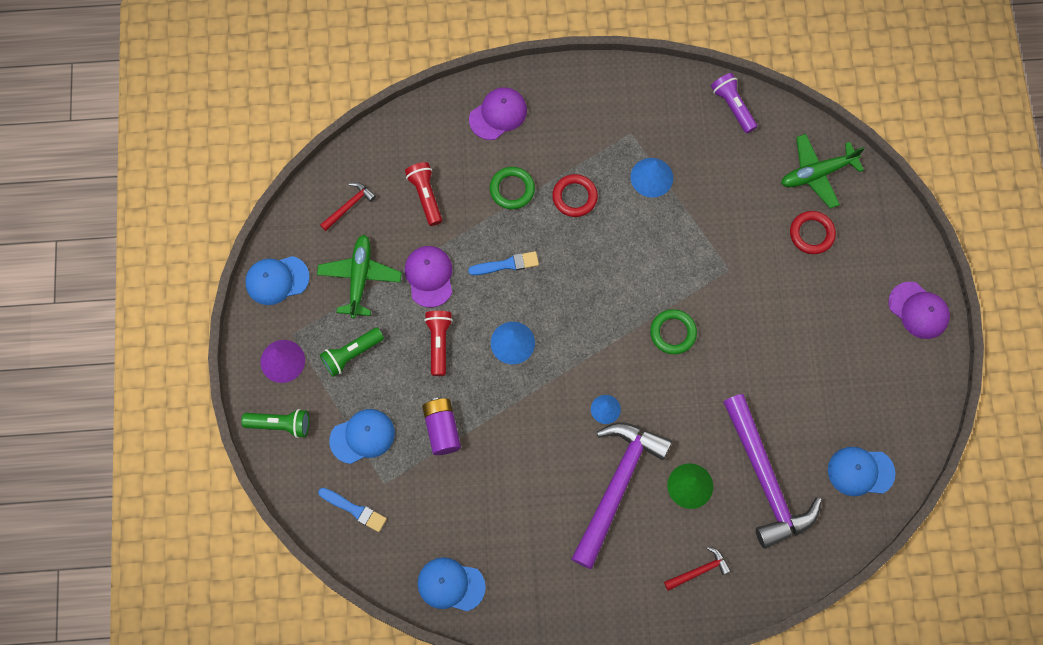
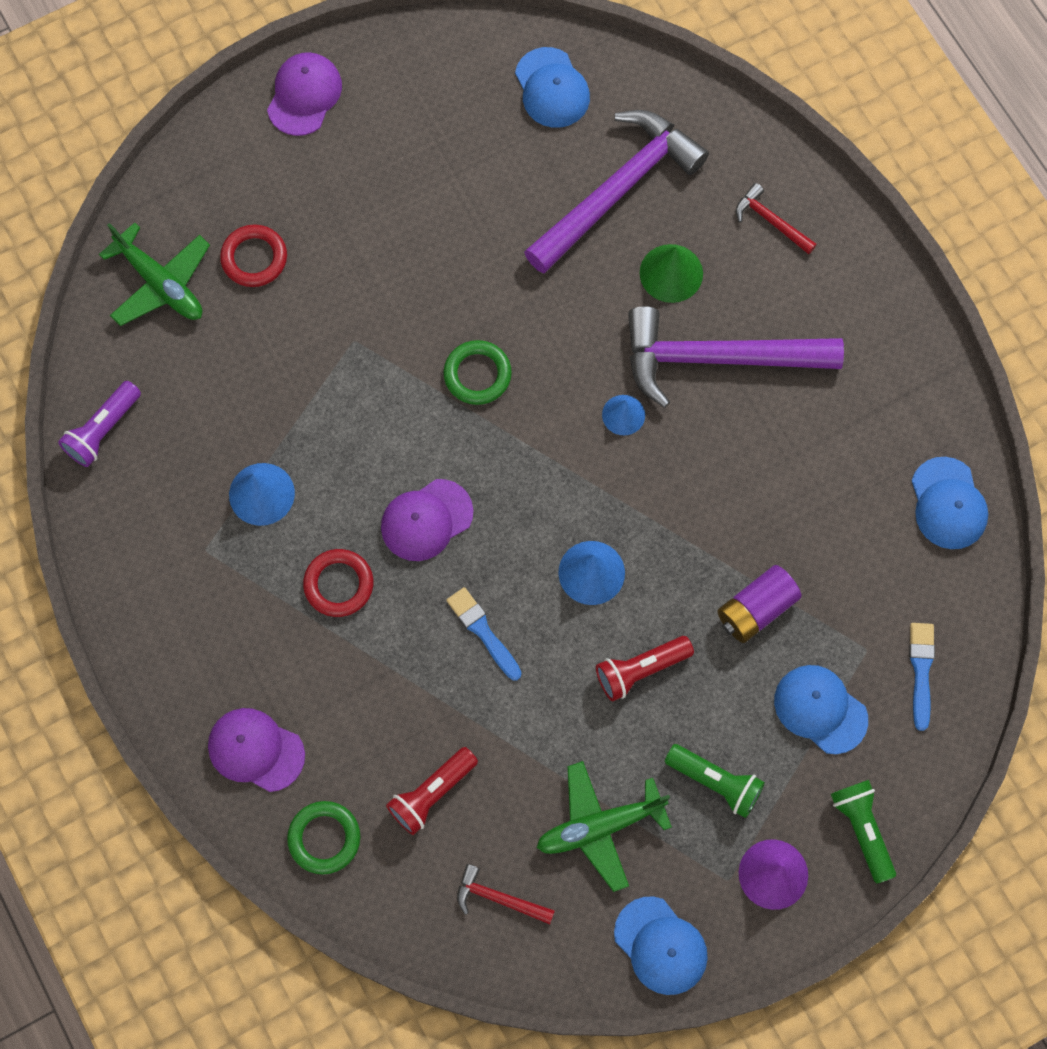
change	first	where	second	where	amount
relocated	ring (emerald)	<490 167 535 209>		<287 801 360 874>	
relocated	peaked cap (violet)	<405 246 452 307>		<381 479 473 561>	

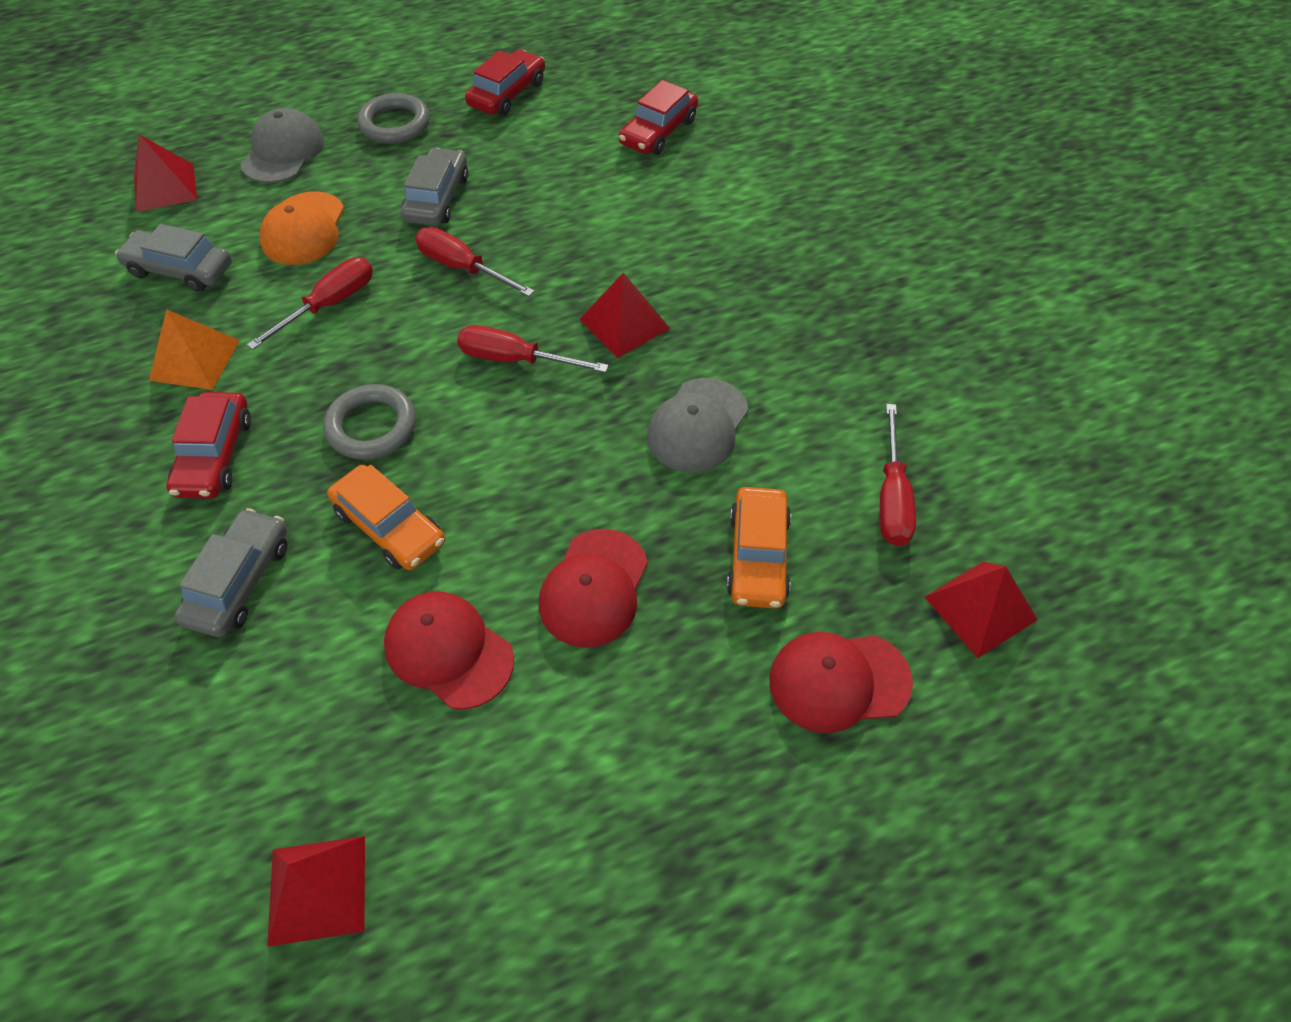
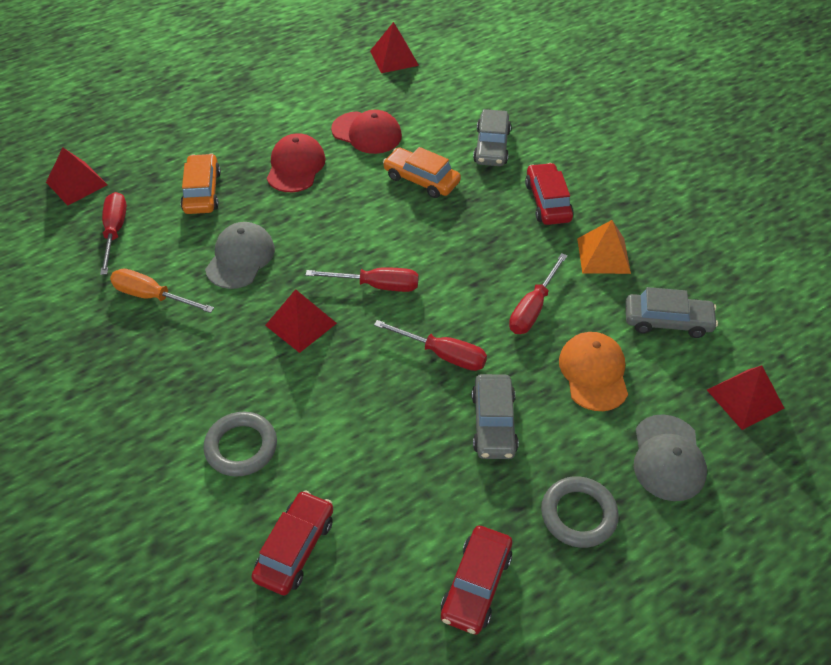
change	first	where	second	where	amount
appeared			hand screwdriver (orange-coloured)	<110 268 214 313>	
relocated	ring (grey)	<323 384 416 460>		<203 412 277 477>	
missing	peaked cap (crimson)	<769 632 913 733>			

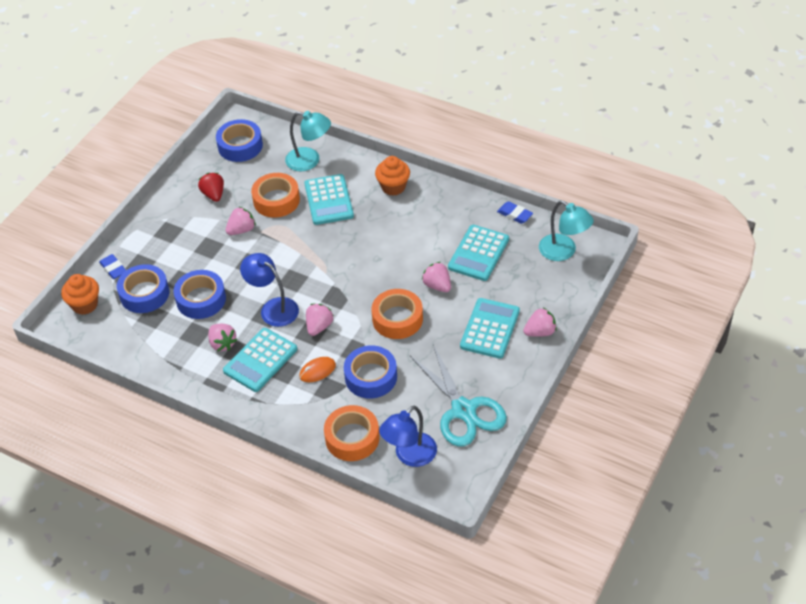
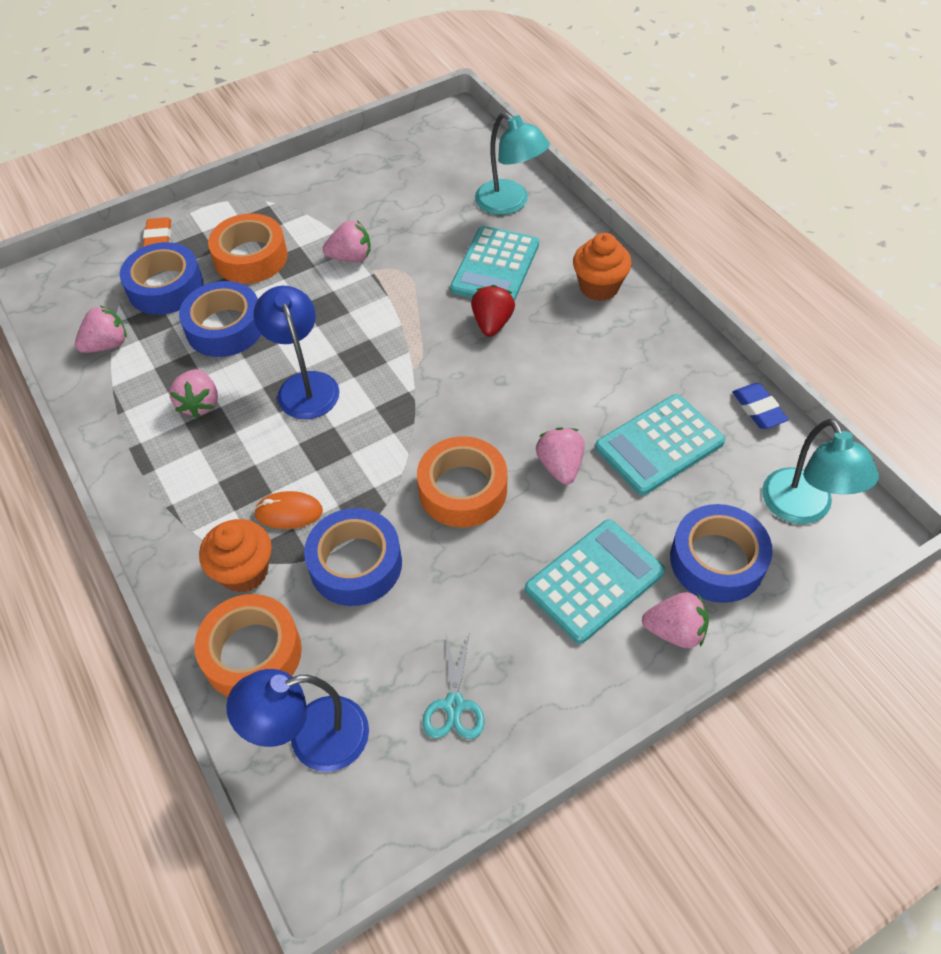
change	first	where	second	where	amount
relocated	toy strawberry (pink)	<306 304 334 336>		<75 306 127 353>	
colour	pencil eraser (royal blue)	<99 254 126 279>	pencil eraser (orange-coloured)	<143 217 171 247>	
relocated	fairy cake (orange-coloured)	<61 274 99 315>		<199 519 272 593>	
relocated	sticky tape (orange-coloured)	<251 173 300 218>		<208 213 288 284>	
size	shears (turquoise)	<410 344 507 447>		<423 635 485 739>	x0.48
relocated	toy strawberry (crimson)	<198 173 224 202>		<471 285 515 337>	
relocated	sticky tape (royal blue)	<216 119 263 162>		<670 504 773 603>	
missing	calculator (turquoise)	<223 328 297 392>			

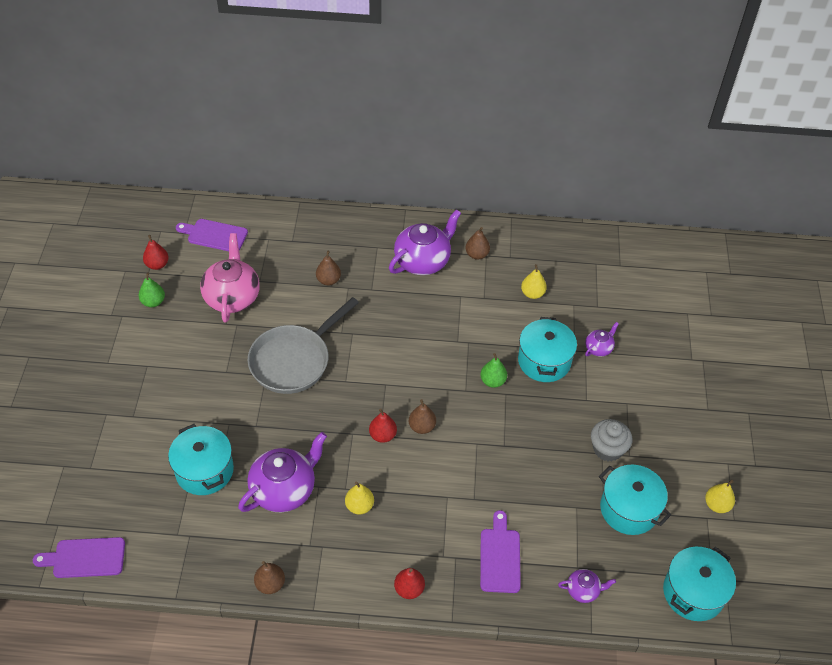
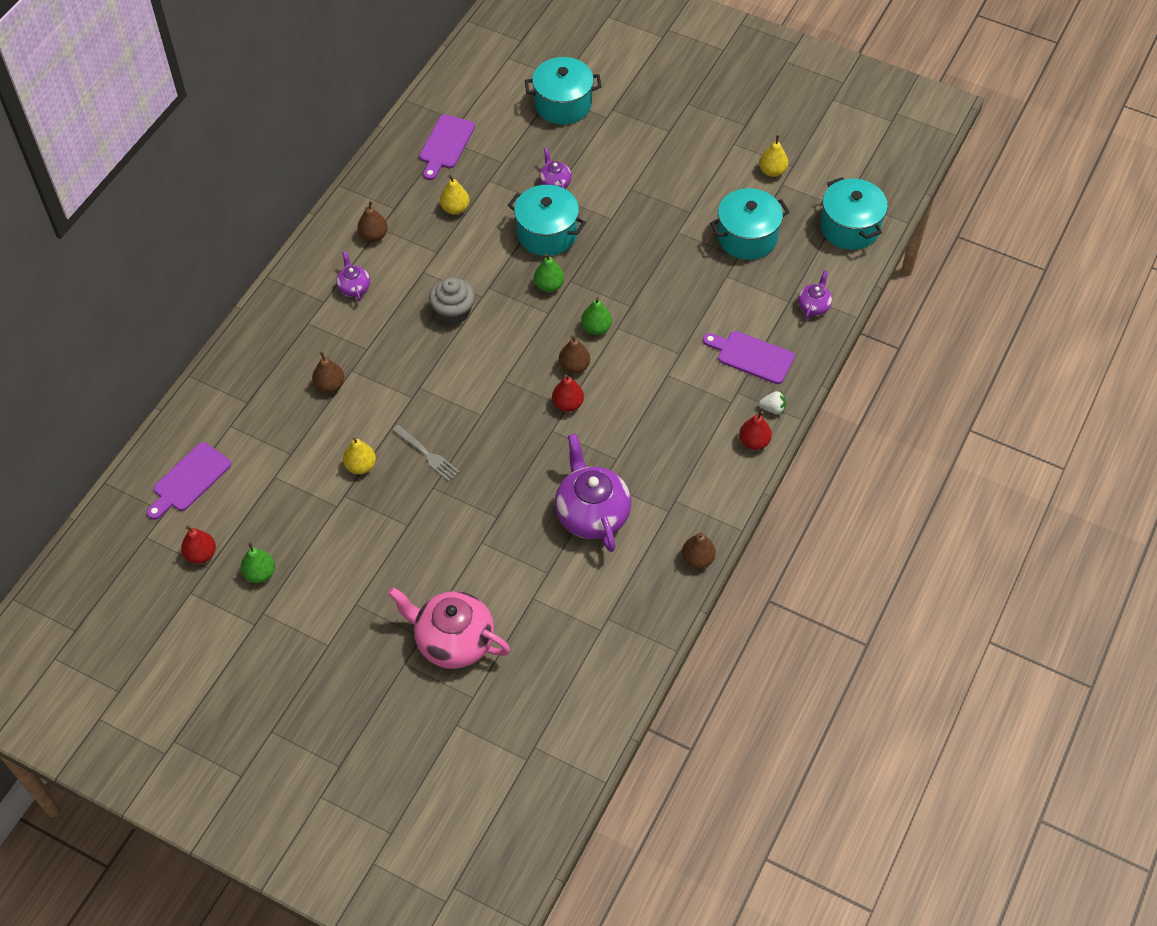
change	first	where	second	where	amount
size	teapot (violet)	<389 209 461 275>		<336 251 370 301>	x0.49
relocated	pear (golden)	<345 481 374 514>		<343 437 376 474>	
relocated	teapot (pink)	<200 233 260 322>		<388 587 510 669>	
exchanged	pan (grey)	<247 297 359 394>	dinner fork (grey)	<392 425 460 481>	
relocated	cutting board (violet)	<33 537 125 578>		<420 114 475 180>	
relocated	fairy cake (grey)	<591 419 632 462>		<429 277 475 325>	
relocated	cooking pot (turquoise)	<168 424 234 495>		<525 57 601 124>	
appeared			pear (emerald)	<581 297 612 335>	
appeared			toy strawberry (white)	<759 391 786 414>	

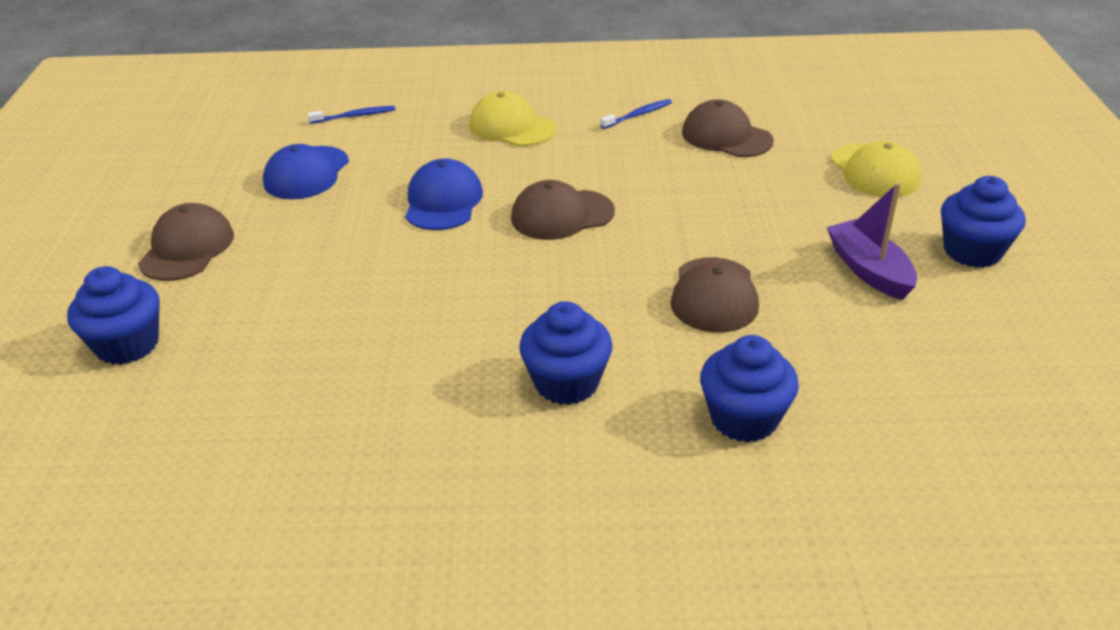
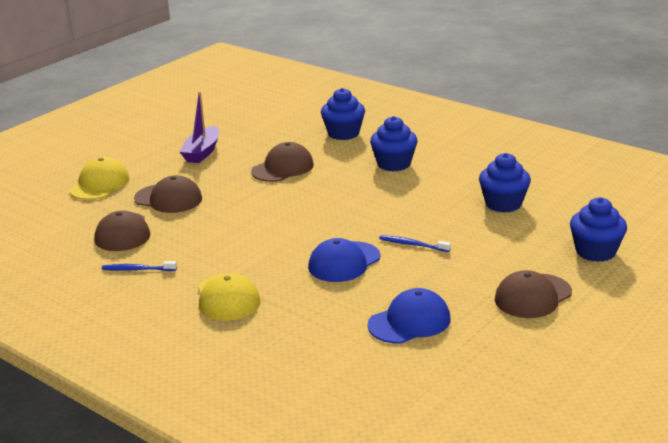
change	first	where	second	where	amount
relocated	peaked cap (dark brown)	<511 180 615 240>		<134 175 202 213>	
relocated	dental brush (royal blue)	<307 106 396 124>		<379 235 451 252>	
relocated	fairy cake (royal blue)	<941 176 1026 268>		<479 153 531 213>	

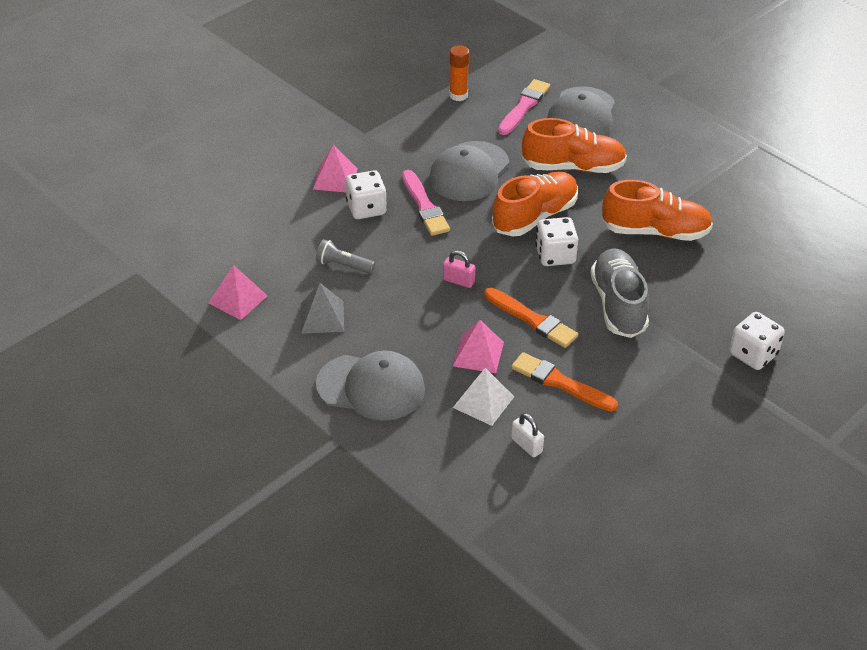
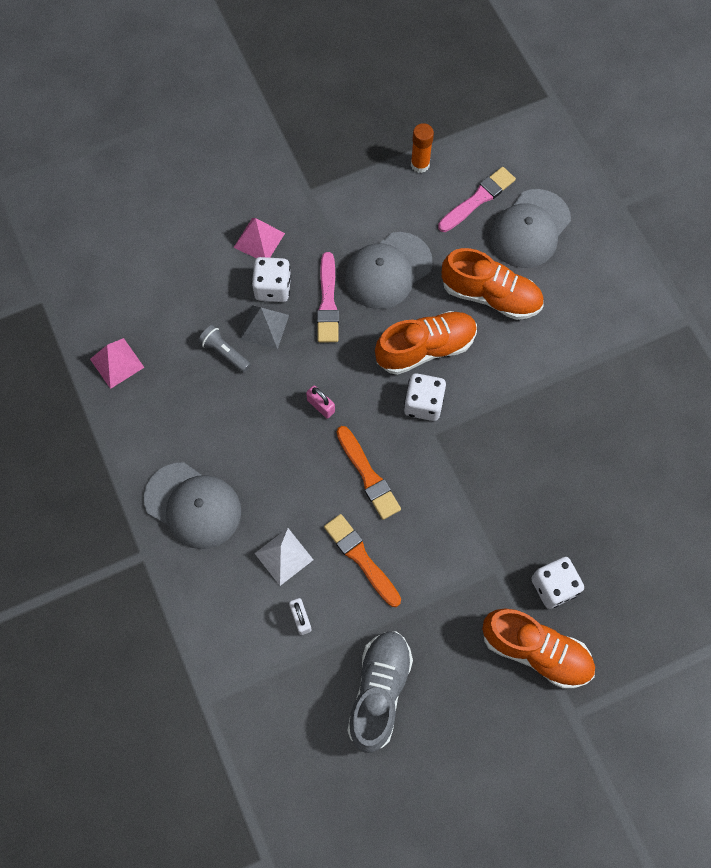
change	first	where	second	where	amount
relocated	pyramid (grey)	<301 283 344 334>		<240 305 289 349>	
relocated	lace-up shoe (grey)	<591 248 649 338>		<347 631 413 753>	
relocated	lace-up shoe (orange-coloured)	<602 180 713 241>		<482 609 595 689>	
missing	pyramid (pink)	<453 320 504 373>			

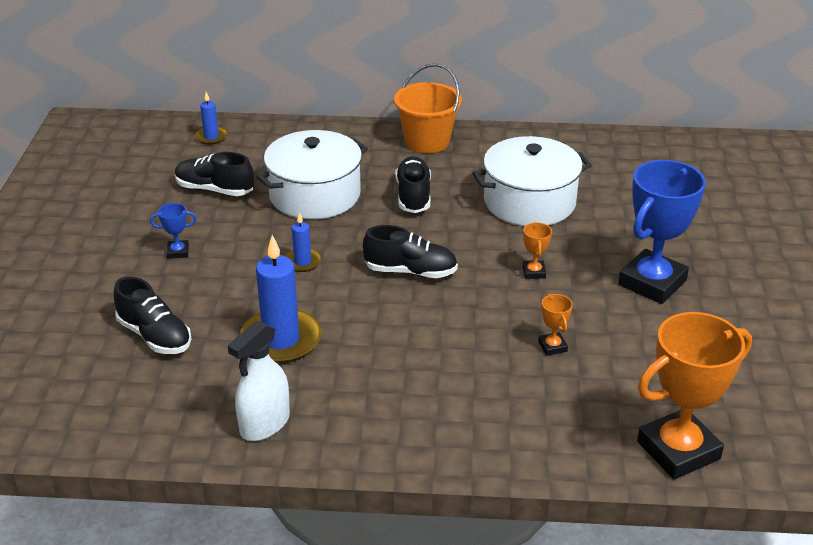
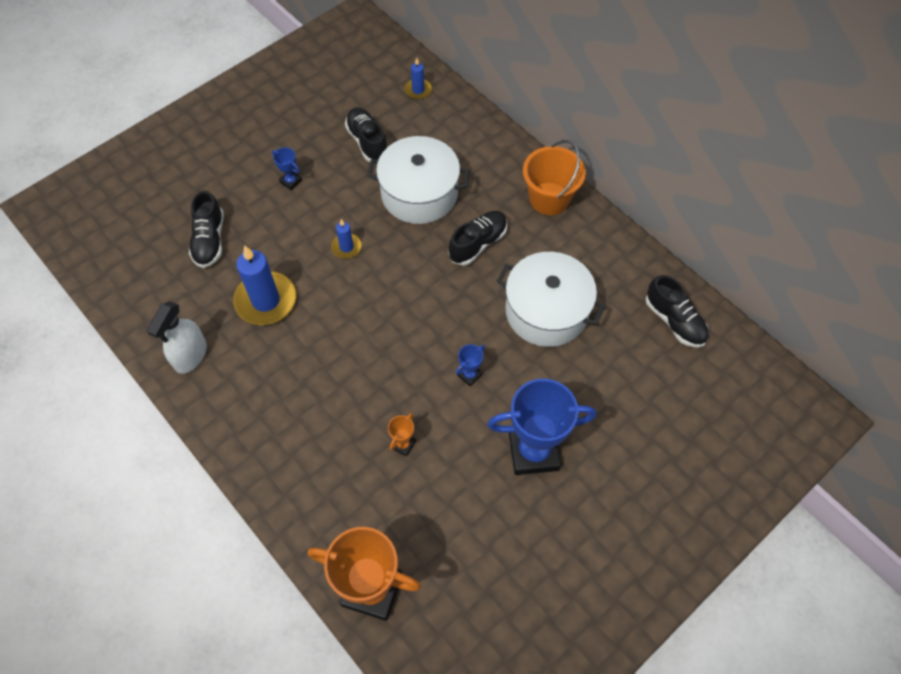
change	first	where	second	where	amount
spun	sprayer (white)	<228 321 290 441>		<147 301 207 374>	60 degrees counterclockwise
colour	trophy (orange-coloured)	<523 222 552 279>	trophy (royal blue)	<456 344 485 387>	
relocated	lace-up shoe (jet-black)	<363 225 458 278>		<646 275 709 348>	

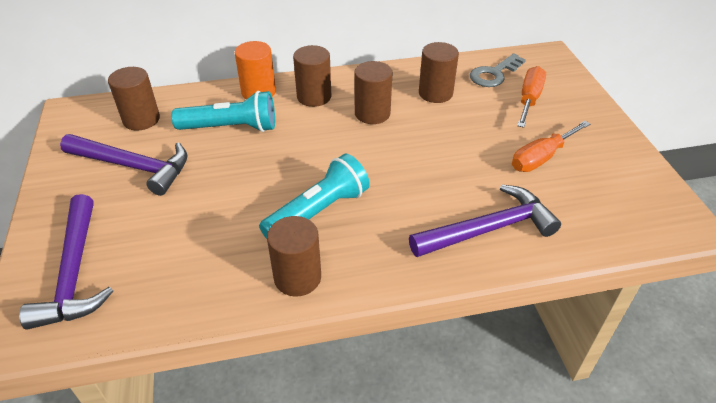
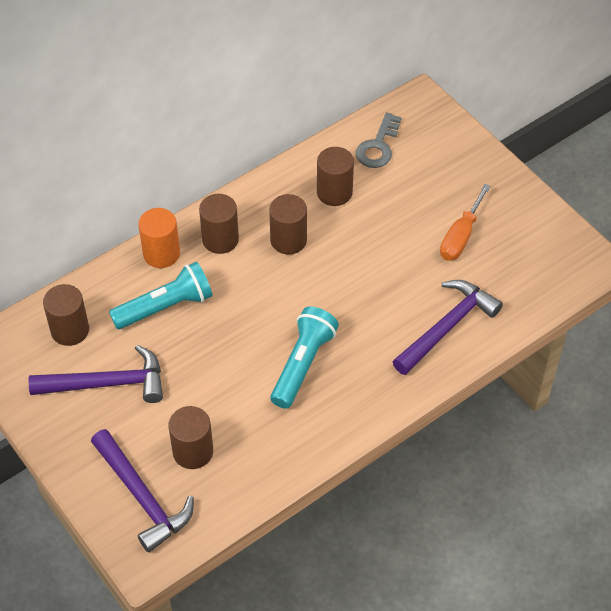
change	first	where	second	where	amount
relocated	cylinder (dark brown)	<267 216 321 297>		<168 406 213 469>	
missing	hand screwdriver (orange-coloured)	<517 66 546 128>			

